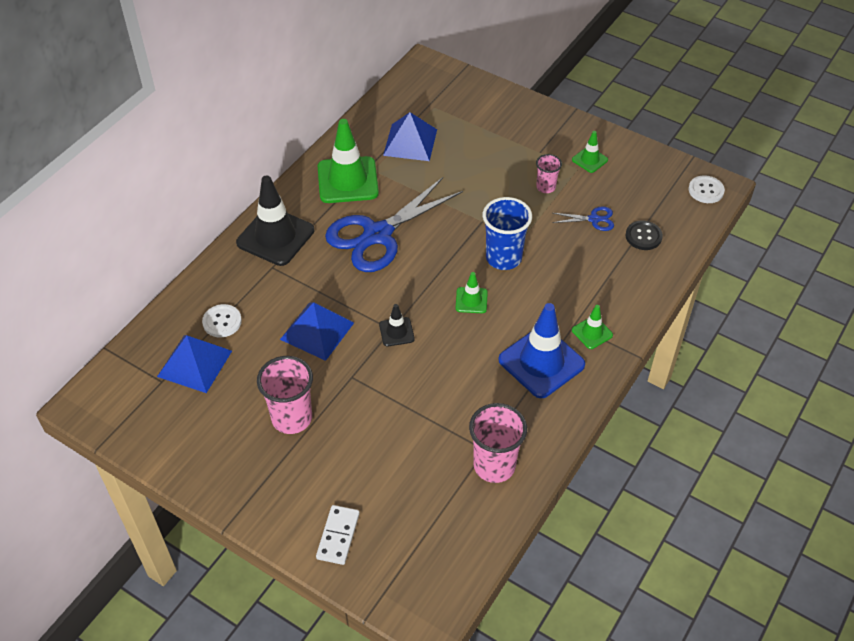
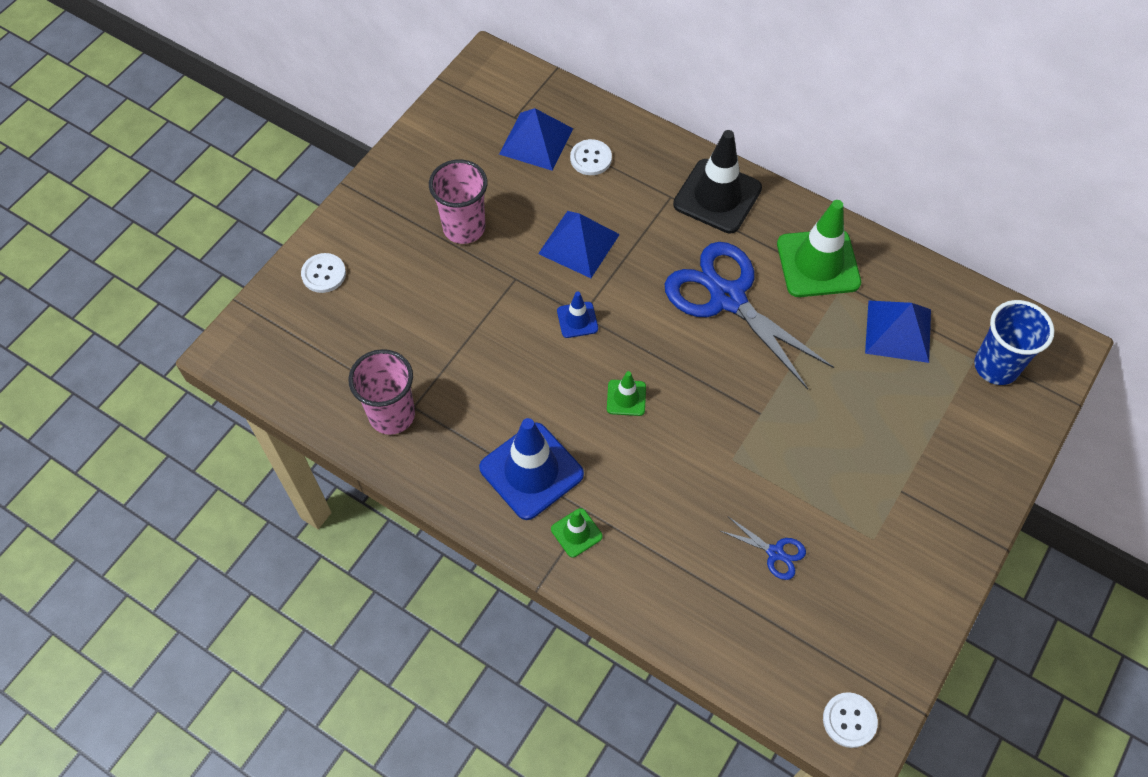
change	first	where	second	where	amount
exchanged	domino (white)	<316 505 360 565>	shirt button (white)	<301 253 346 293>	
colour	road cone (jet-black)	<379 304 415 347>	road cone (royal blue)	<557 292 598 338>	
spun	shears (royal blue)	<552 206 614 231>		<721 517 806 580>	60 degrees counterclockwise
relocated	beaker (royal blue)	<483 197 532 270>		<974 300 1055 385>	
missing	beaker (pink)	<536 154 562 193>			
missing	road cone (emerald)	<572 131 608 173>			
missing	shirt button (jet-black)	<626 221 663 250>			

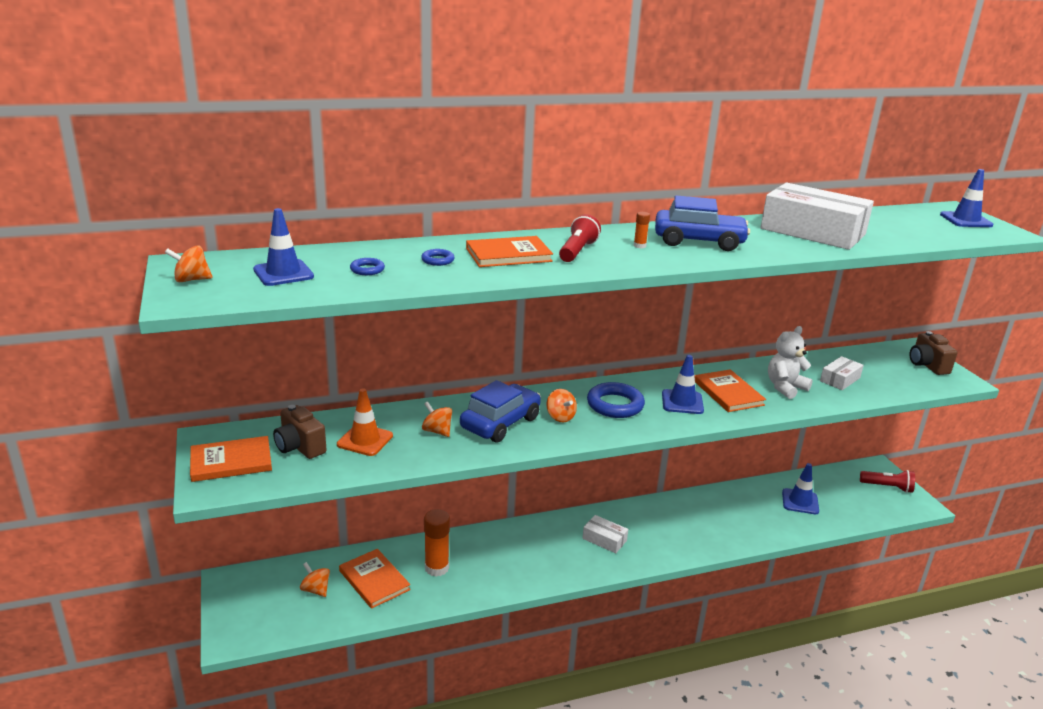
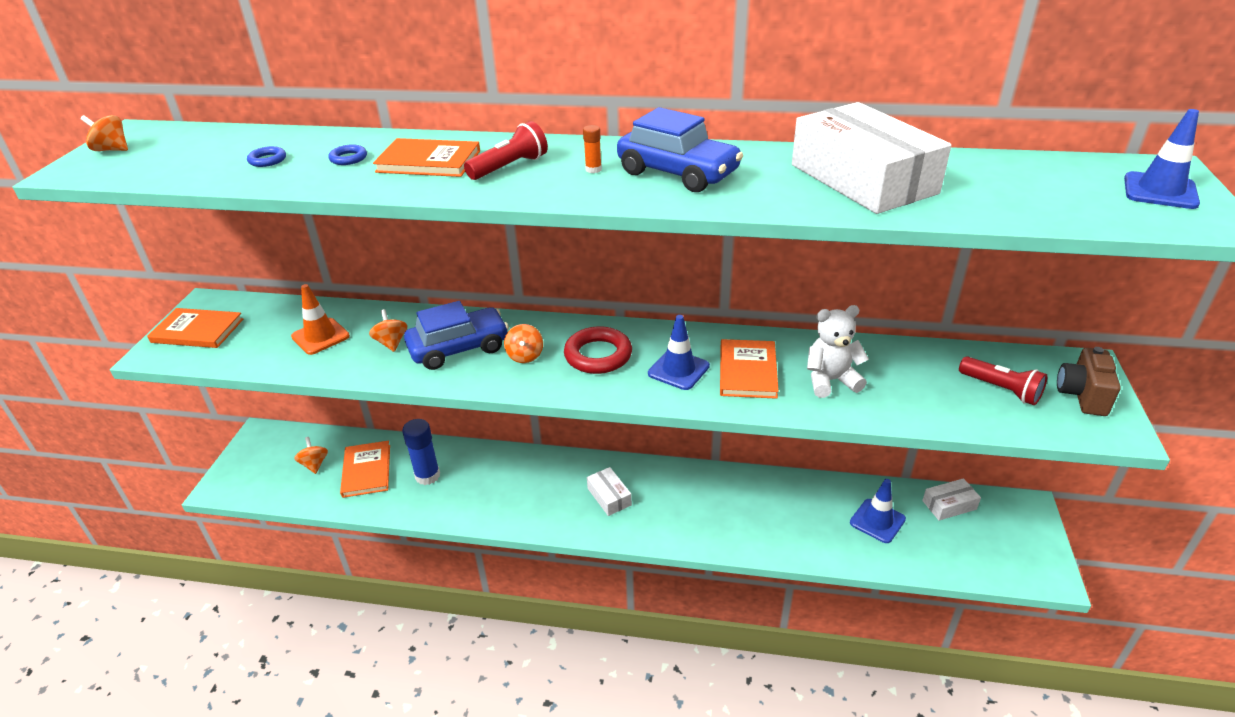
change	first	where	second	where	amount
colour	glue (orange-coloured)	<424 509 450 576>	glue (royal blue)	<402 419 440 485>	
colour	ring (royal blue)	<587 382 645 418>	ring (crimson)	<564 326 632 374>	
relocated	package (white)	<820 356 864 390>		<922 478 981 520>	
relocated	torch (crimson)	<860 470 915 493>		<959 356 1048 405>	
missing	road cone (royal blue)	<253 208 314 286>			
missing	photo camera (dark brown)	<273 405 327 459>			

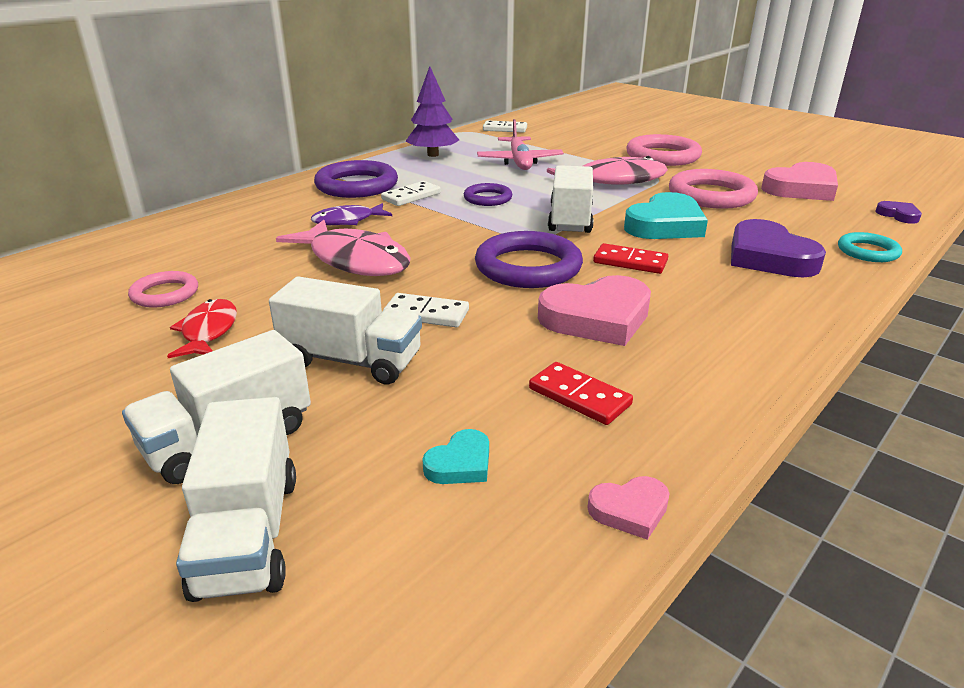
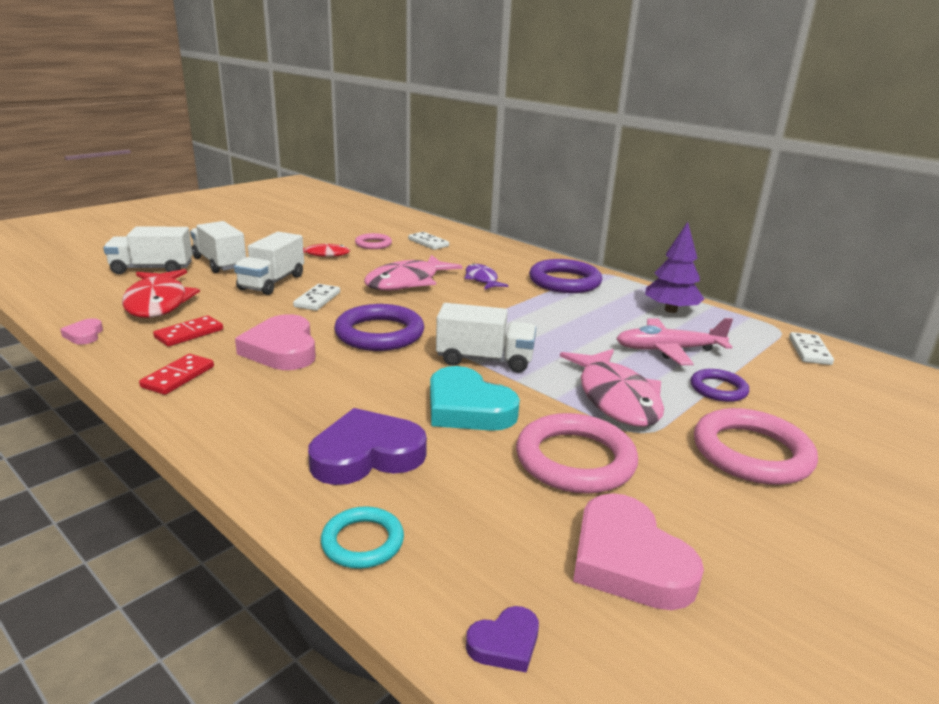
change	first	where	second	where	amount
exchanged	heart shape (turquoise)	<422 429 489 484>	fish (crimson)	<122 269 200 318>	
relocated	domino (crimson)	<593 243 668 274>		<139 354 214 395>	
relocated	domino (white)	<381 181 441 206>		<408 232 449 250>	
relocated	ring (violet)	<464 183 513 206>		<691 369 749 402>	

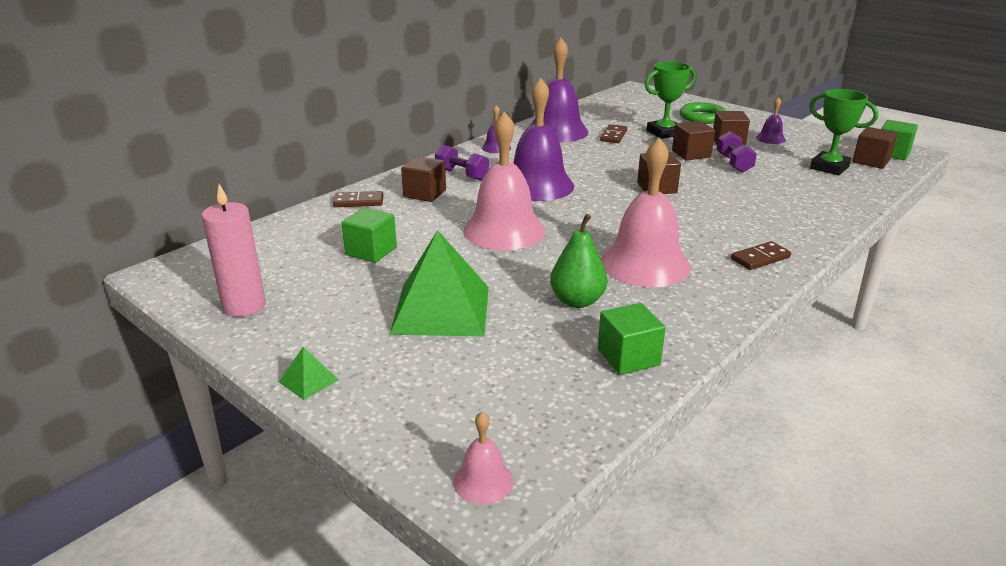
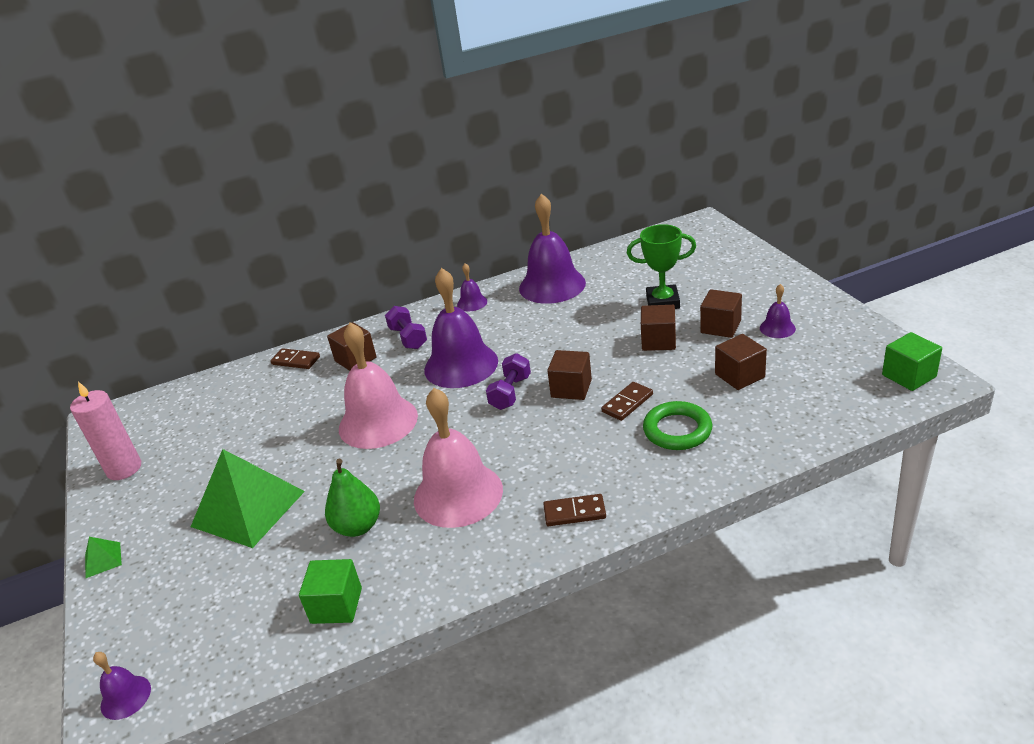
change	first	where	second	where	amount
colour	hand bell (pink)	<453 412 514 504>	hand bell (violet)	<93 652 151 720>	
relocated	hand weight (violet)	<716 131 757 173>		<486 353 531 410>	
relocated	domino (dark brown)	<600 124 627 143>		<601 382 653 421>	
relocated	ring (emerald)	<680 102 726 124>		<643 401 712 450>	
relocated	block (dark brown)	<853 127 897 169>		<715 334 767 390>	
missing	block (emerald)	<342 207 397 263>			
missing	trophy (emerald)	<809 89 878 175>			

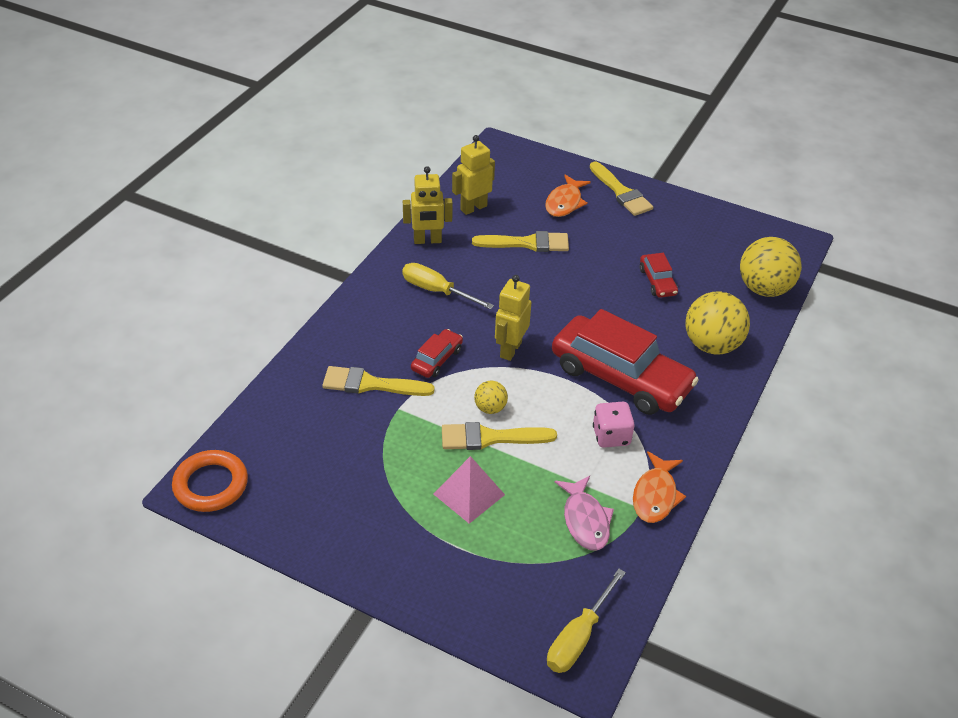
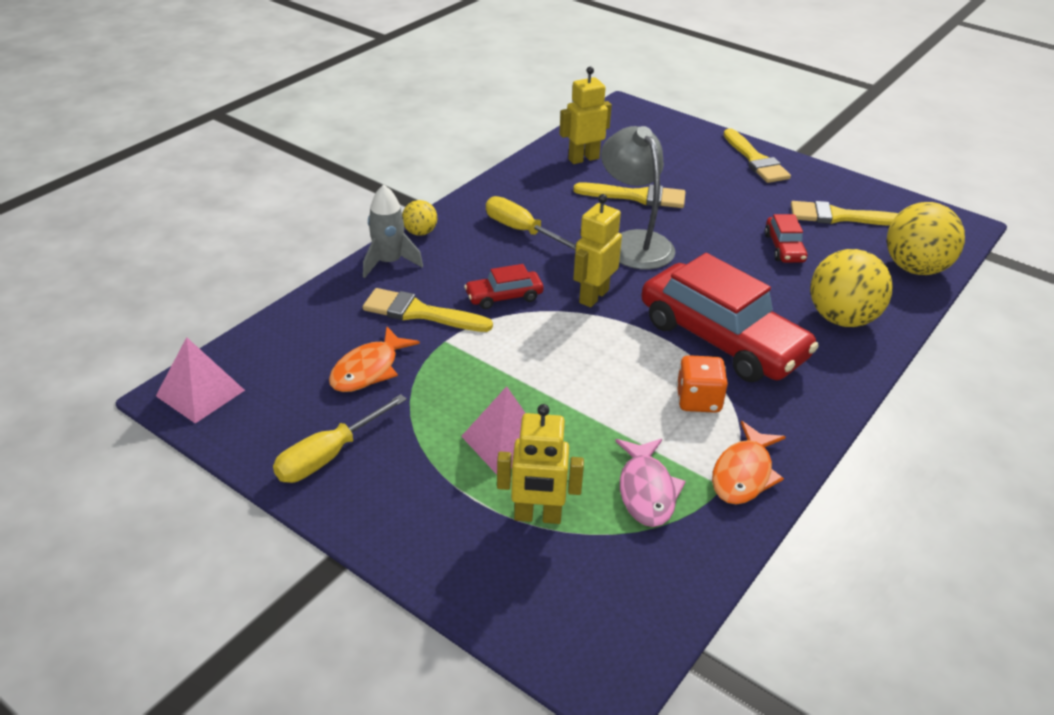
change	first	where	second	where	amount
exchanged	ring (orange-coloured)	<172 450 248 512>	pyramid (pink)	<156 337 245 423>	
relocated	hand screwdriver (golden)	<547 569 626 673>		<273 394 407 483>	
relocated	fish (orange-coloured)	<545 174 591 217>		<329 327 420 392>	
appeared			rocket (grey)	<363 184 423 278>	
relocated	play ball (golden)	<474 381 508 414>		<402 200 437 236>	
spun	car (crimson)	<411 329 463 378>		<464 264 543 309>	150 degrees counterclockwise
relocated	robot (golden)	<403 166 453 244>		<497 404 584 524>	
appeared			reading lamp (grey)	<601 126 675 270>	
colour	dice (pink)	<593 402 635 448>	dice (orange-coloured)	<676 355 728 413>	
relocated	brush (golden)	<442 422 557 450>		<791 201 899 226>	

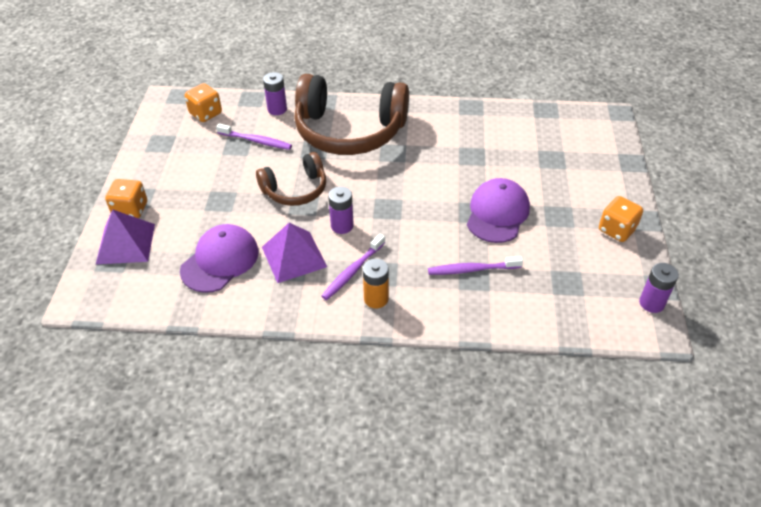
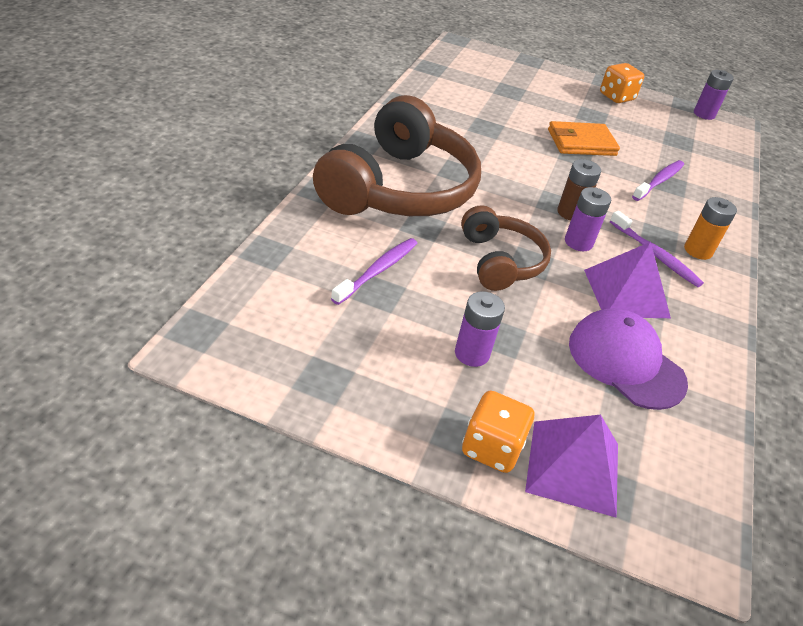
change	first	where	second	where	amount
relocated	power cell (violet)	<263 72 287 115>		<455 291 505 367>	
exchanged	peaked cap (violet)	<467 178 530 243>	wallet (orange-coloured)	<548 121 620 156>	
appeared			power cell (dark brown)	<557 159 601 221>	
spun	dental brush (violet)	<428 256 523 275>		<632 160 684 201>	150 degrees counterclockwise
missing	dice (orange-coloured)	<185 83 222 122>			

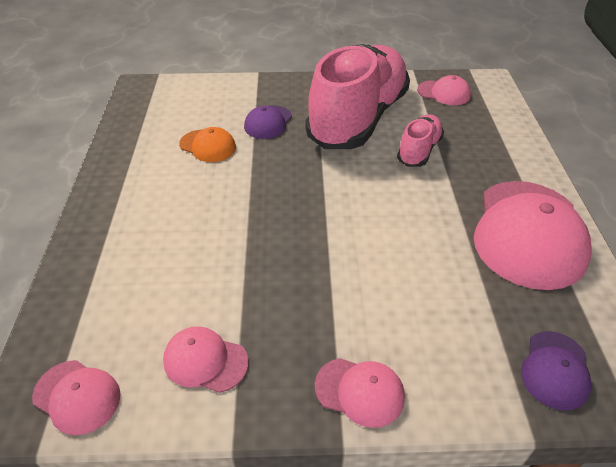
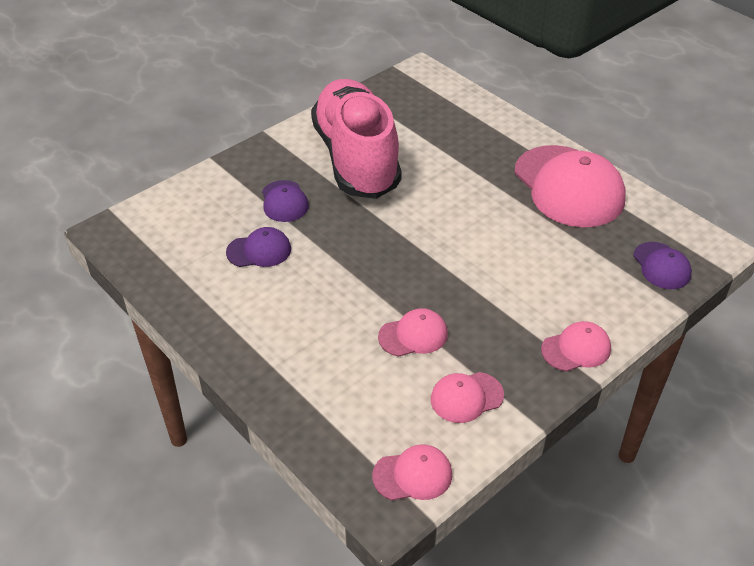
change	first	where	second	where	amount
colour	peaked cap (orange-coloured)	<179 127 236 162>	peaked cap (violet)	<226 227 291 267>	
relocated	peaked cap (pink)	<417 75 471 105>		<378 308 448 357>	
missing	lace-up shoe (pink)	<397 114 444 167>			

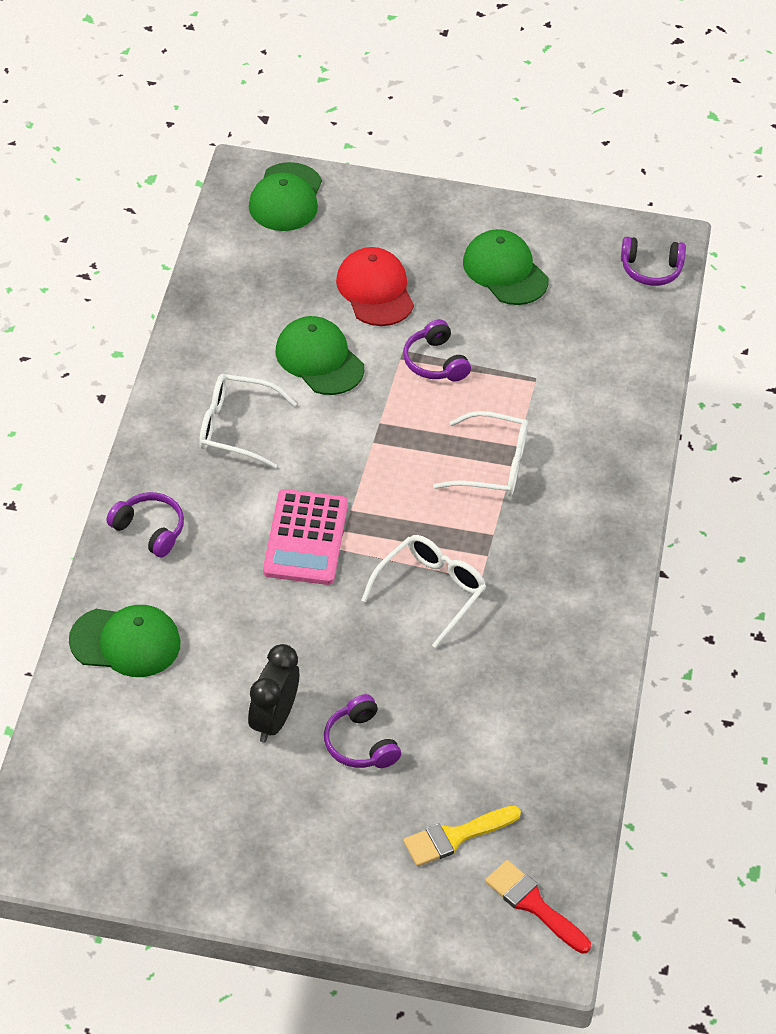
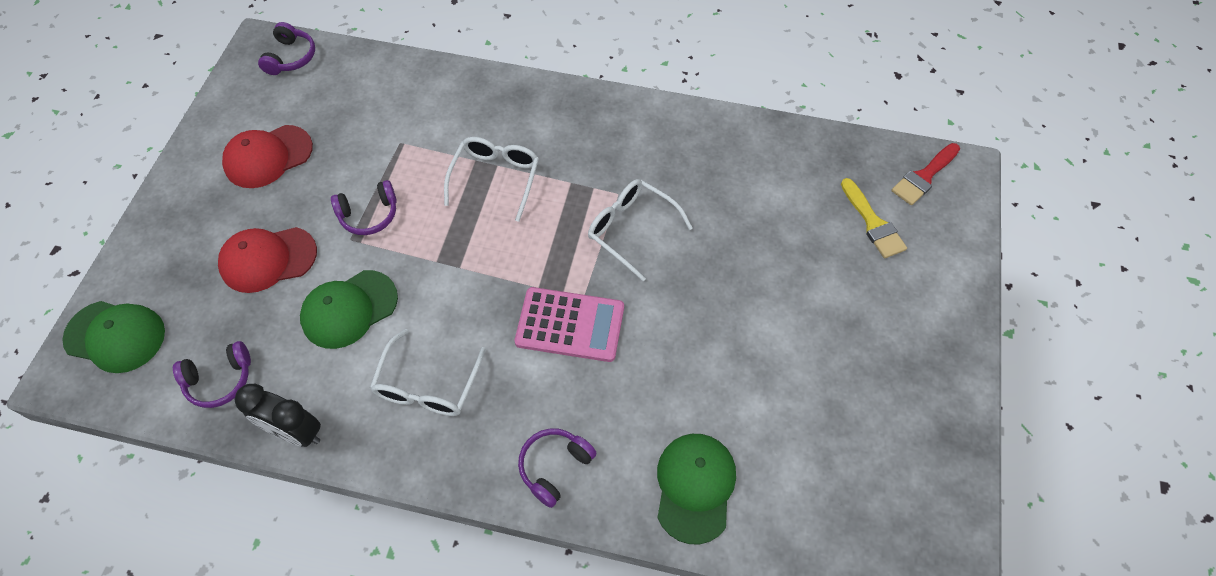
change	first	where	second	where	amount
relocated	headset (violet)	<324 694 401 768>		<173 341 251 408>	
colour	peaked cap (emerald)	<463 229 548 305>	peaked cap (crimson)	<222 125 313 188>	
relocated	alarm clock (jet-black)	<248 644 299 743>		<234 384 321 447>	

